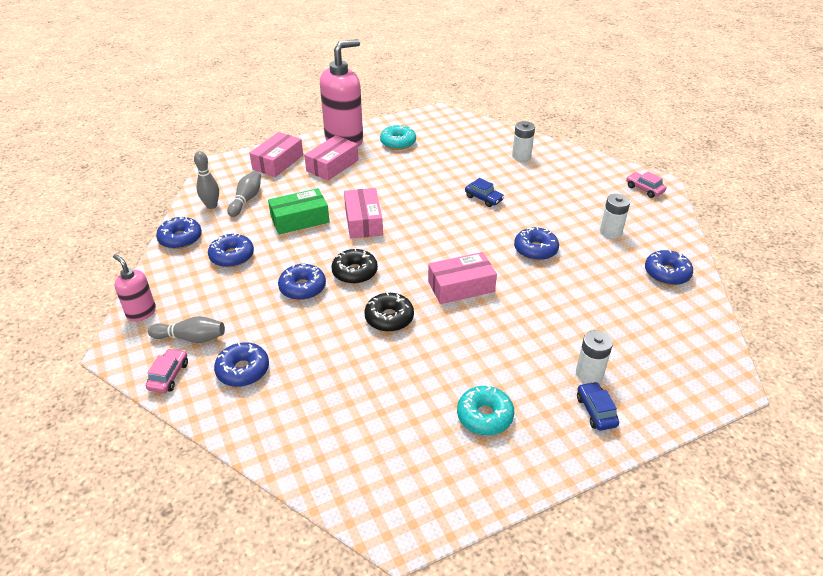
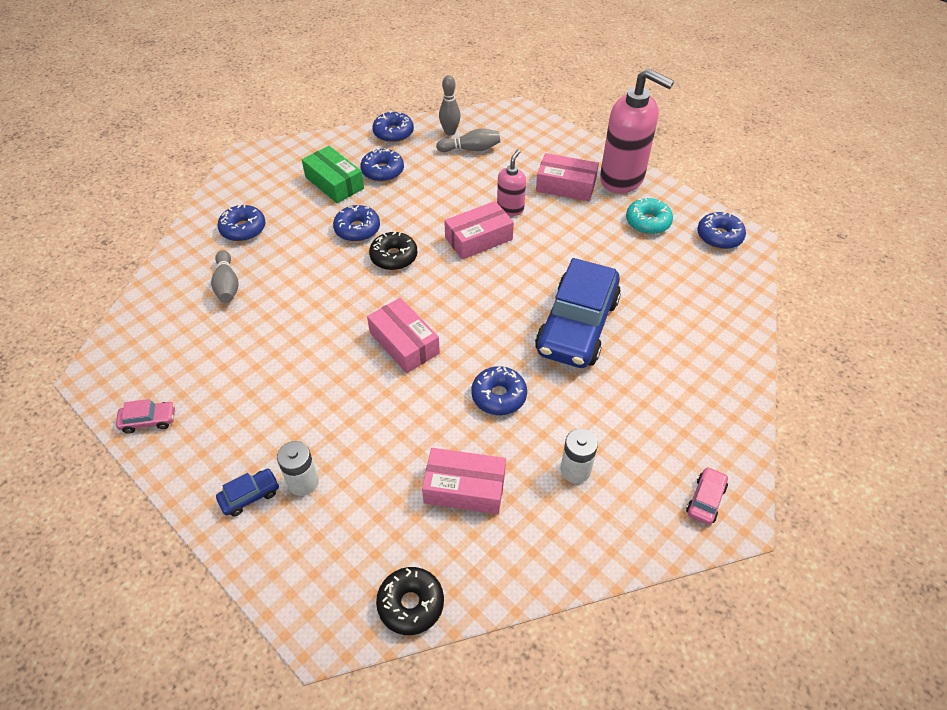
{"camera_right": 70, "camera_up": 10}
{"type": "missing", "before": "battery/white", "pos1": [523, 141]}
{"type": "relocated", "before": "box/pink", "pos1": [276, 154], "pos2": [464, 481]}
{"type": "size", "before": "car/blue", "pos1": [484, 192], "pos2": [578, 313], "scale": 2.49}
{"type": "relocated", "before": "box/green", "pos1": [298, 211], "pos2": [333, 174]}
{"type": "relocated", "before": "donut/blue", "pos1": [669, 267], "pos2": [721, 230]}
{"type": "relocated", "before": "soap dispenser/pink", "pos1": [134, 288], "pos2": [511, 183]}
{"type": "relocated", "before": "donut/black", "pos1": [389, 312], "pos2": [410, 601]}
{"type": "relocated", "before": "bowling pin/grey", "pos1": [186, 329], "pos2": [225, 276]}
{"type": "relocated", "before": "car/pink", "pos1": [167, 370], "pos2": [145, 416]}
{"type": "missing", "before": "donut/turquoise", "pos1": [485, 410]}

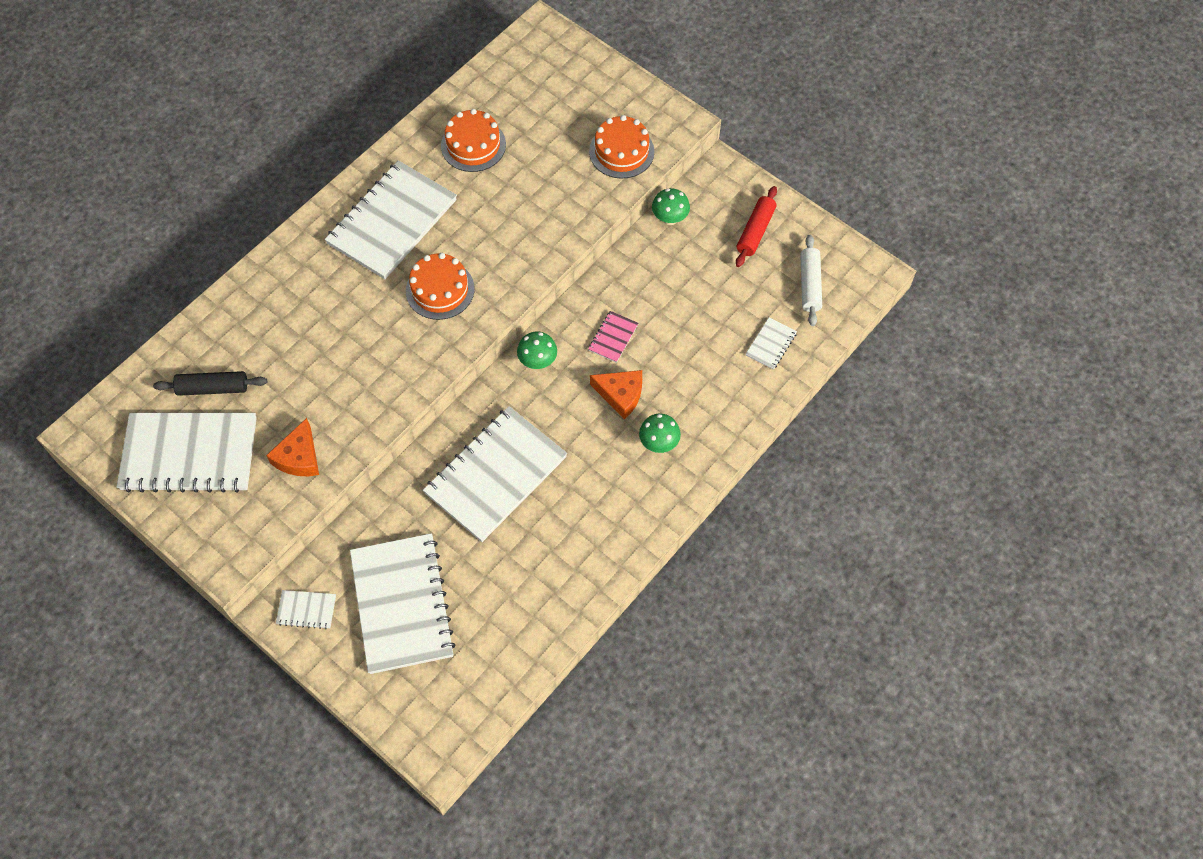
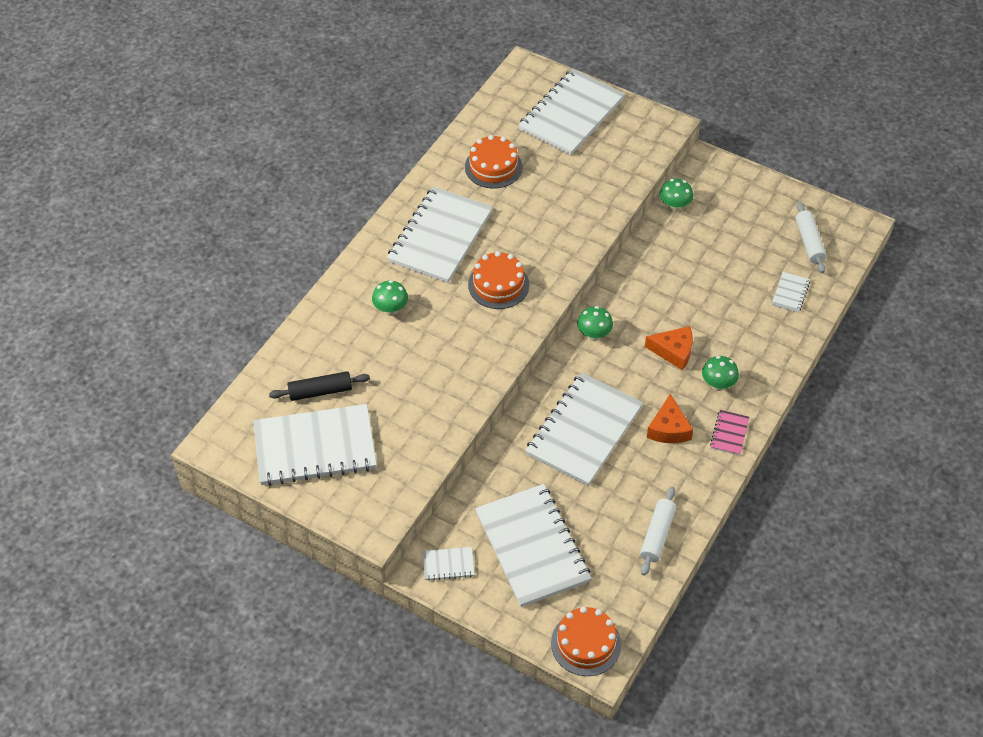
{"camera_right": -10, "camera_up": -10}
{"type": "relocated", "before": "cake/orange", "pos1": [621, 147], "pos2": [586, 641]}
{"type": "missing", "before": "rolling pin/red", "pos1": [756, 226]}
{"type": "relocated", "before": "notebook/pink", "pos1": [613, 337], "pos2": [729, 432]}
{"type": "relocated", "before": "cheese/orange", "pos1": [292, 447], "pos2": [670, 418]}
{"type": "appeared", "after": "notebook/white", "pos2": [571, 112]}
{"type": "appeared", "after": "mushroom/green", "pos2": [390, 298]}
{"type": "appeared", "after": "rolling pin/white", "pos2": [658, 531]}

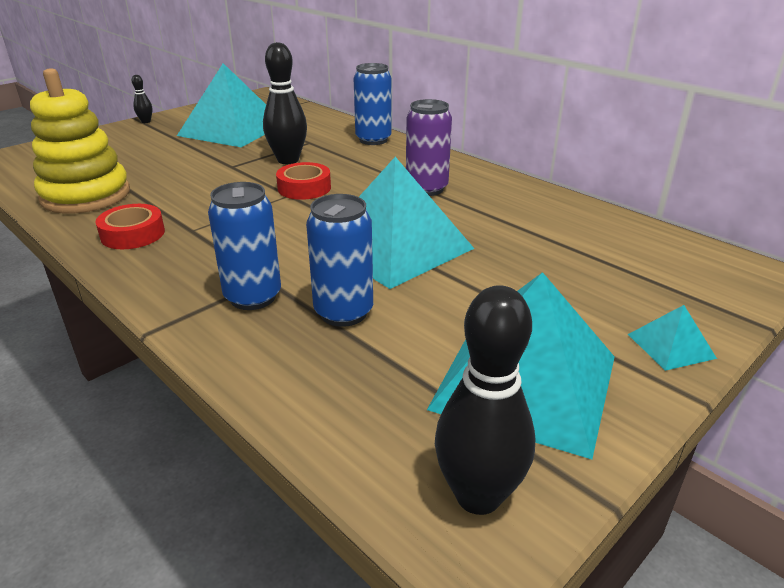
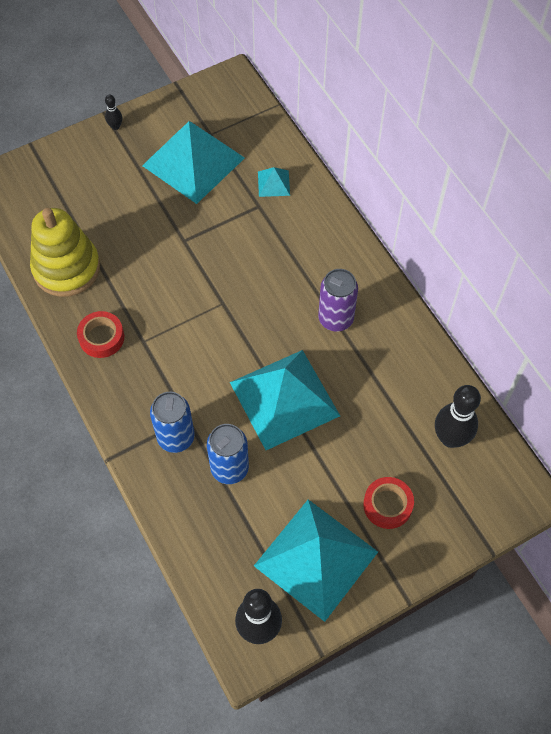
{"camera_right": 15, "camera_up": 30}
{"type": "relocated", "before": "bowling pin/black", "pos1": [285, 103], "pos2": [458, 416]}
{"type": "missing", "before": "can/blue", "pos1": [372, 104]}
{"type": "relocated", "before": "tape/red", "pos1": [303, 181], "pos2": [388, 503]}
{"type": "relocated", "before": "pyramid/turquoise", "pos1": [672, 338], "pos2": [274, 182]}

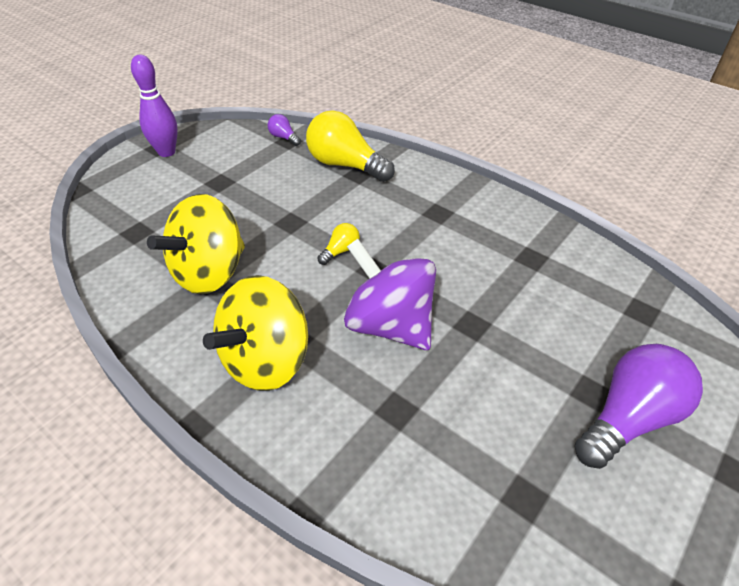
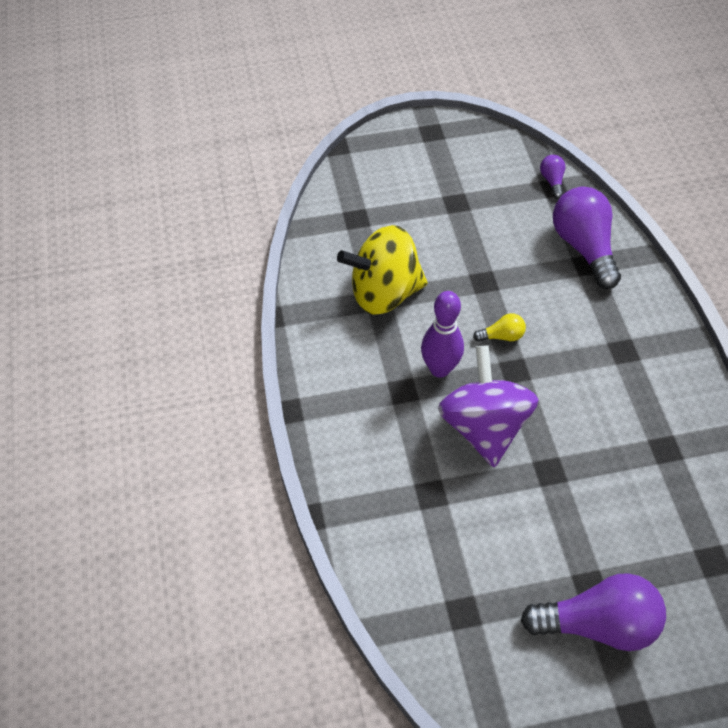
{"camera_right": 40, "camera_up": 10}
{"type": "relocated", "before": "bowling pin/purple", "pos1": [154, 106], "pos2": [442, 334]}
{"type": "colour", "before": "light bulb/yellow", "after": "light bulb/purple", "pos1": [350, 146], "pos2": [587, 237]}
{"type": "missing", "before": "spinning top/yellow", "pos1": [255, 333]}

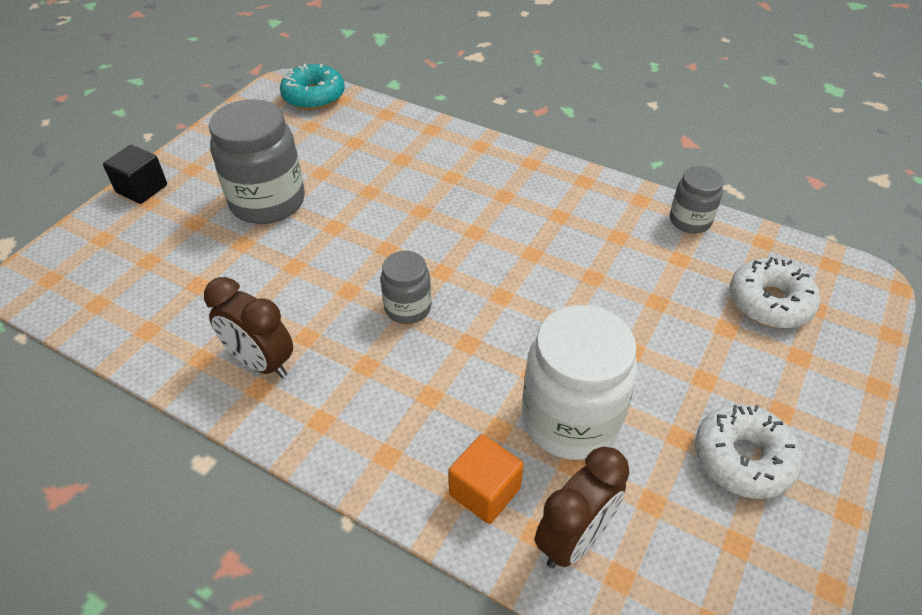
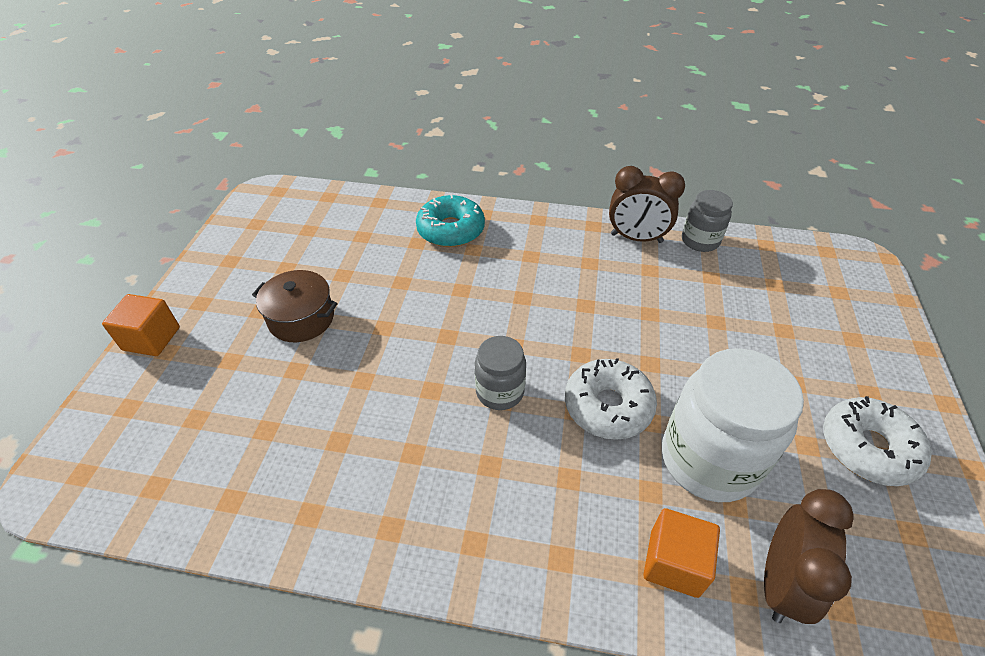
{"camera_right": -20, "camera_up": 0}
{"type": "relocated", "before": "donut/turquoise", "pos1": [312, 87], "pos2": [450, 220]}
{"type": "exchanged", "before": "jar/grey", "after": "pot/brown", "pos1": [257, 161], "pos2": [295, 306]}
{"type": "colour", "before": "cube/black", "after": "cube/orange", "pos1": [135, 174], "pos2": [141, 325]}
{"type": "relocated", "before": "donut/white", "pos1": [775, 292], "pos2": [611, 399]}
{"type": "relocated", "before": "clock/brown", "pos1": [248, 327], "pos2": [647, 204]}

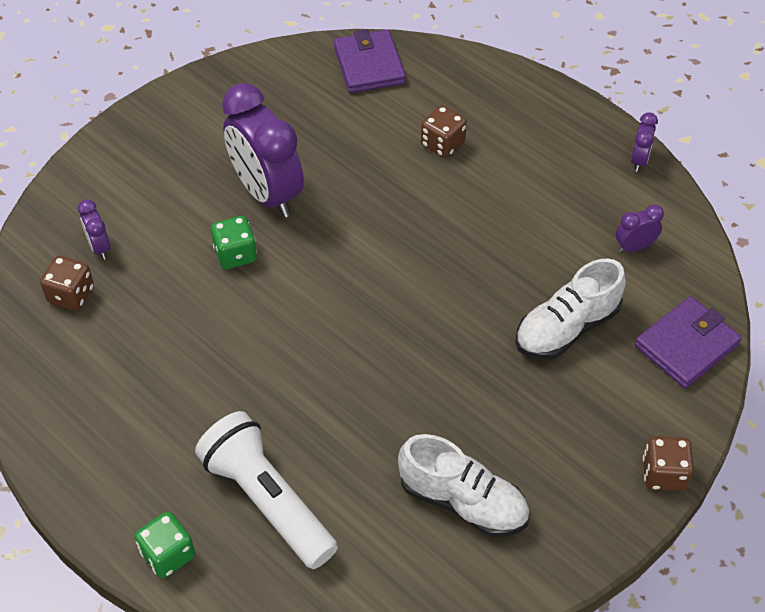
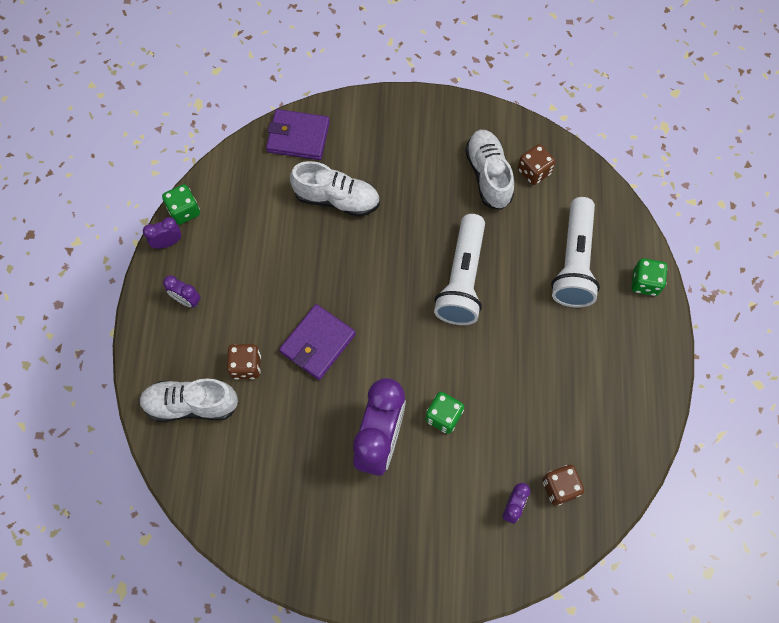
{"camera_right": -130, "camera_up": 15}
{"type": "relocated", "before": "wallet/purple", "pos1": [370, 61], "pos2": [317, 342]}
{"type": "relocated", "before": "clock/purple", "pos1": [640, 229], "pos2": [182, 291]}
{"type": "relocated", "before": "dice/brown", "pos1": [668, 463], "pos2": [537, 164]}
{"type": "appeared", "after": "dice/green", "pos2": [181, 204]}
{"type": "appeared", "after": "flashlight/white", "pos2": [459, 269]}
{"type": "appeared", "after": "shoe/white", "pos2": [189, 400]}

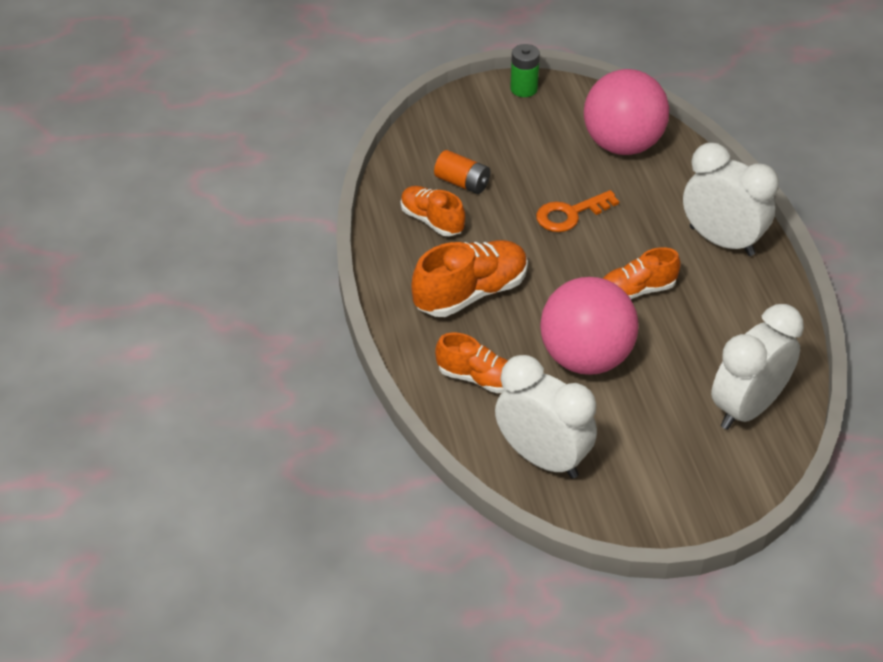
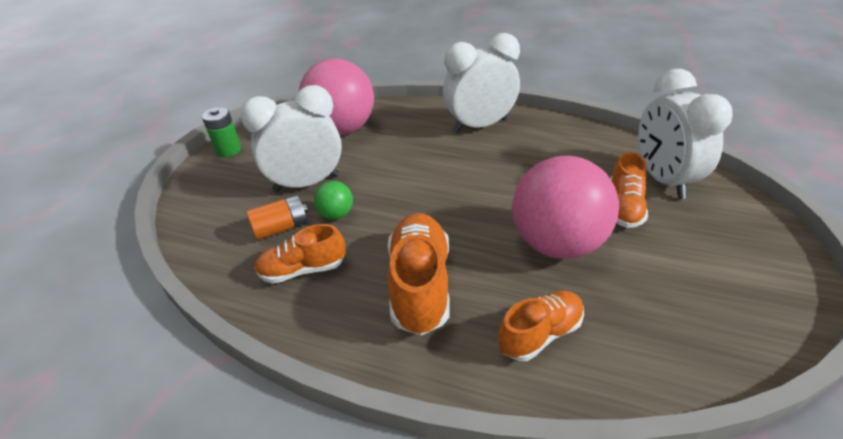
{"camera_right": -55, "camera_up": -5}
{"type": "missing", "before": "key/orange", "pos1": [577, 211]}
{"type": "relocated", "before": "shoe/orange", "pos1": [642, 273], "pos2": [629, 190]}
{"type": "relocated", "before": "clock/white", "pos1": [546, 417], "pos2": [291, 138]}
{"type": "appeared", "after": "ball/green", "pos2": [333, 200]}

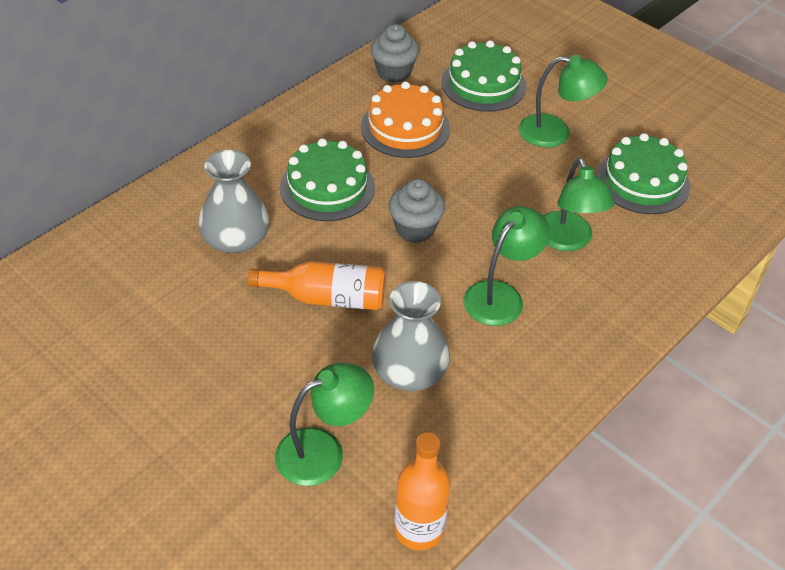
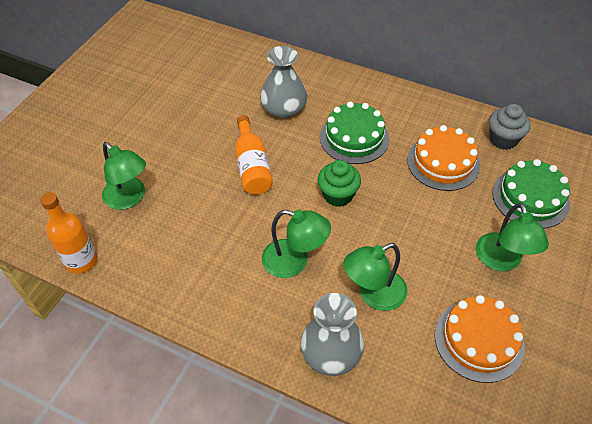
{"camera_right": 75, "camera_up": 5}
{"type": "colour", "before": "cake/green", "after": "cake/orange", "pos1": [643, 173], "pos2": [480, 339]}
{"type": "colour", "before": "cupcake/grey", "after": "cupcake/green", "pos1": [417, 211], "pos2": [339, 183]}
{"type": "relocated", "before": "vase/grey", "pos1": [411, 336], "pos2": [332, 334]}

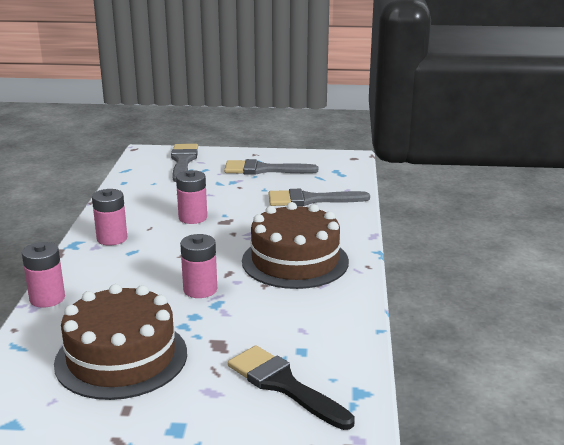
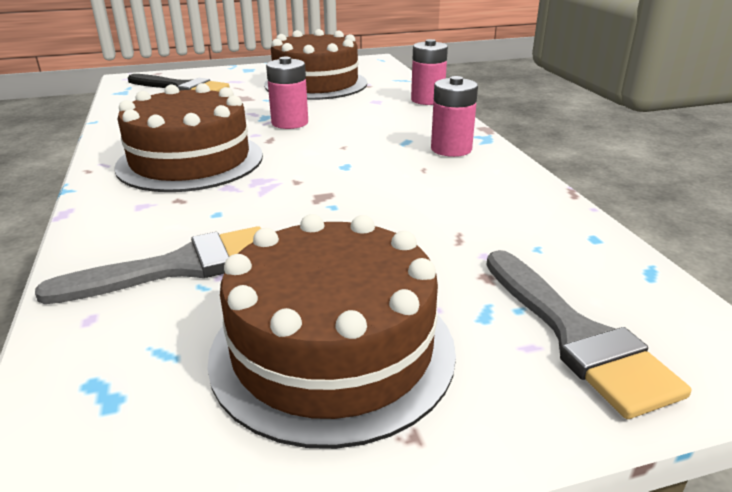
{"camera_right": 160, "camera_up": 5}
{"type": "exchanged", "before": "brush/grey", "after": "cake/brown", "pos1": [271, 167], "pos2": [331, 331]}
{"type": "missing", "before": "battery/pink", "pos1": [191, 197]}

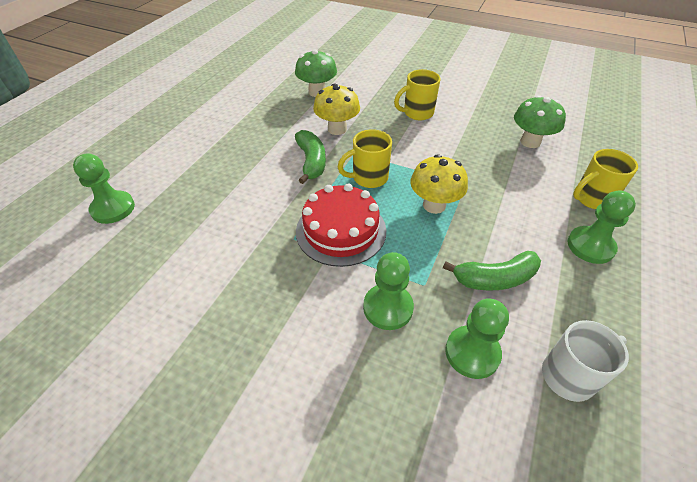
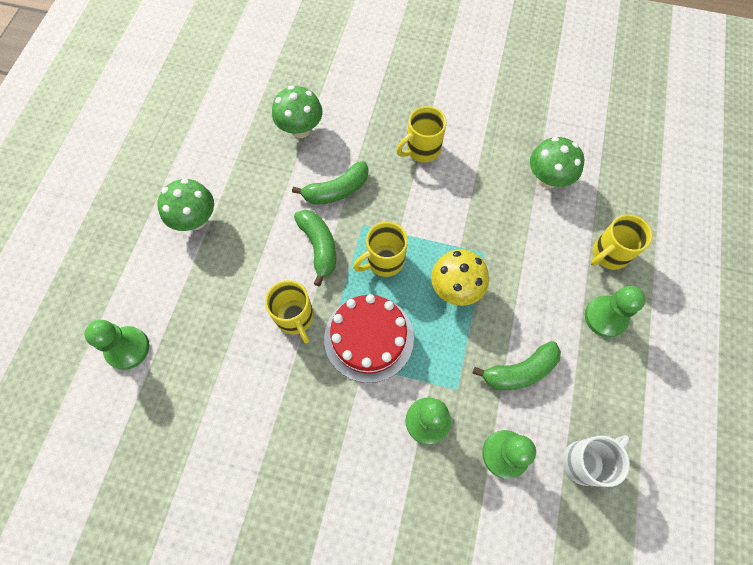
{"camera_right": -10, "camera_up": 20}
{"type": "exchanged", "before": "mushroom/yellow", "after": "banana/green", "pos1": [336, 109], "pos2": [330, 182]}
{"type": "appeared", "after": "mushroom/green", "pos2": [185, 205]}
{"type": "appeared", "after": "mug/yellow", "pos2": [289, 312]}

